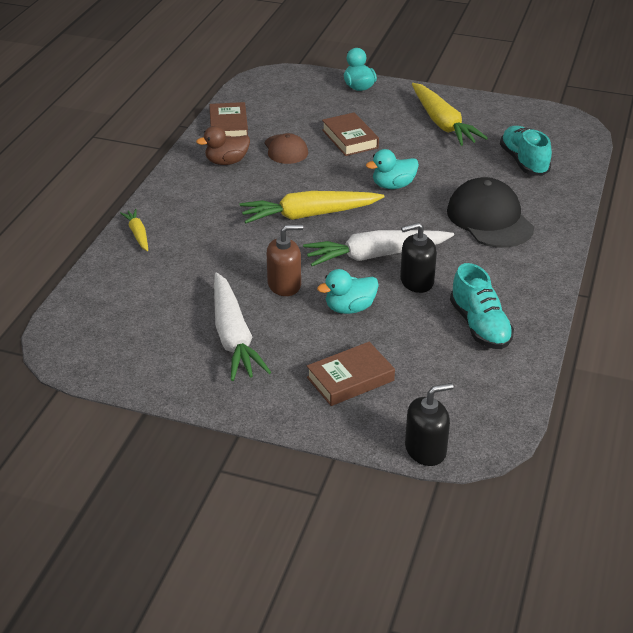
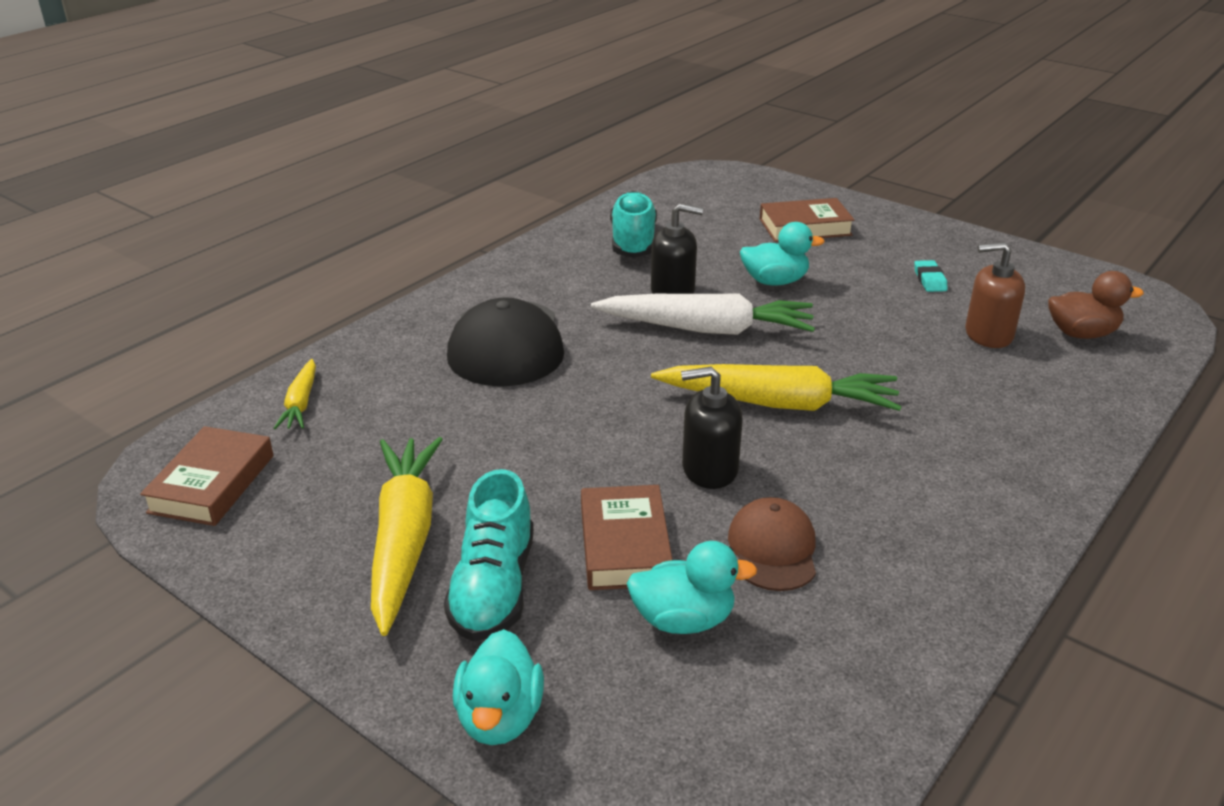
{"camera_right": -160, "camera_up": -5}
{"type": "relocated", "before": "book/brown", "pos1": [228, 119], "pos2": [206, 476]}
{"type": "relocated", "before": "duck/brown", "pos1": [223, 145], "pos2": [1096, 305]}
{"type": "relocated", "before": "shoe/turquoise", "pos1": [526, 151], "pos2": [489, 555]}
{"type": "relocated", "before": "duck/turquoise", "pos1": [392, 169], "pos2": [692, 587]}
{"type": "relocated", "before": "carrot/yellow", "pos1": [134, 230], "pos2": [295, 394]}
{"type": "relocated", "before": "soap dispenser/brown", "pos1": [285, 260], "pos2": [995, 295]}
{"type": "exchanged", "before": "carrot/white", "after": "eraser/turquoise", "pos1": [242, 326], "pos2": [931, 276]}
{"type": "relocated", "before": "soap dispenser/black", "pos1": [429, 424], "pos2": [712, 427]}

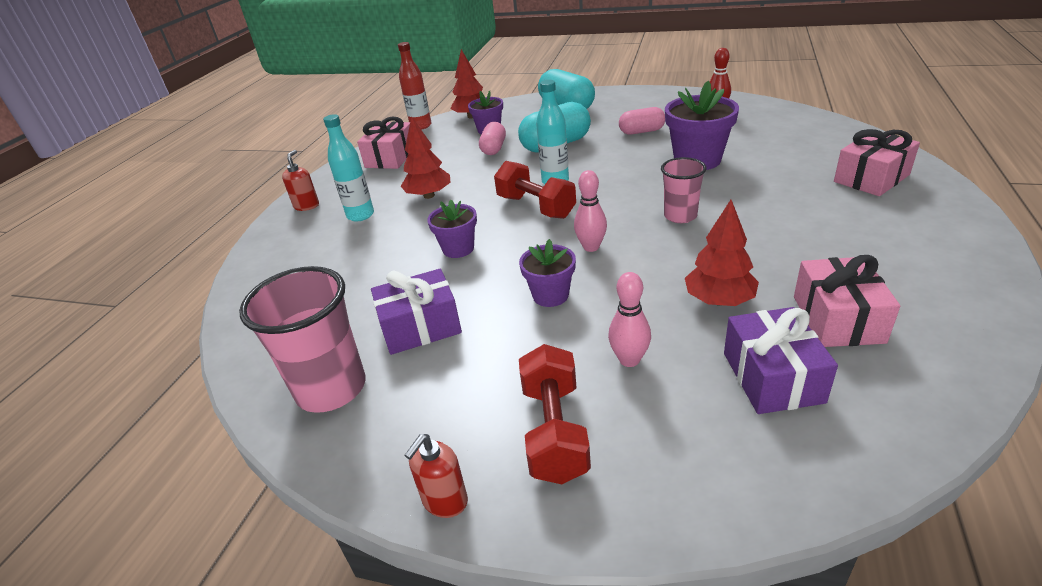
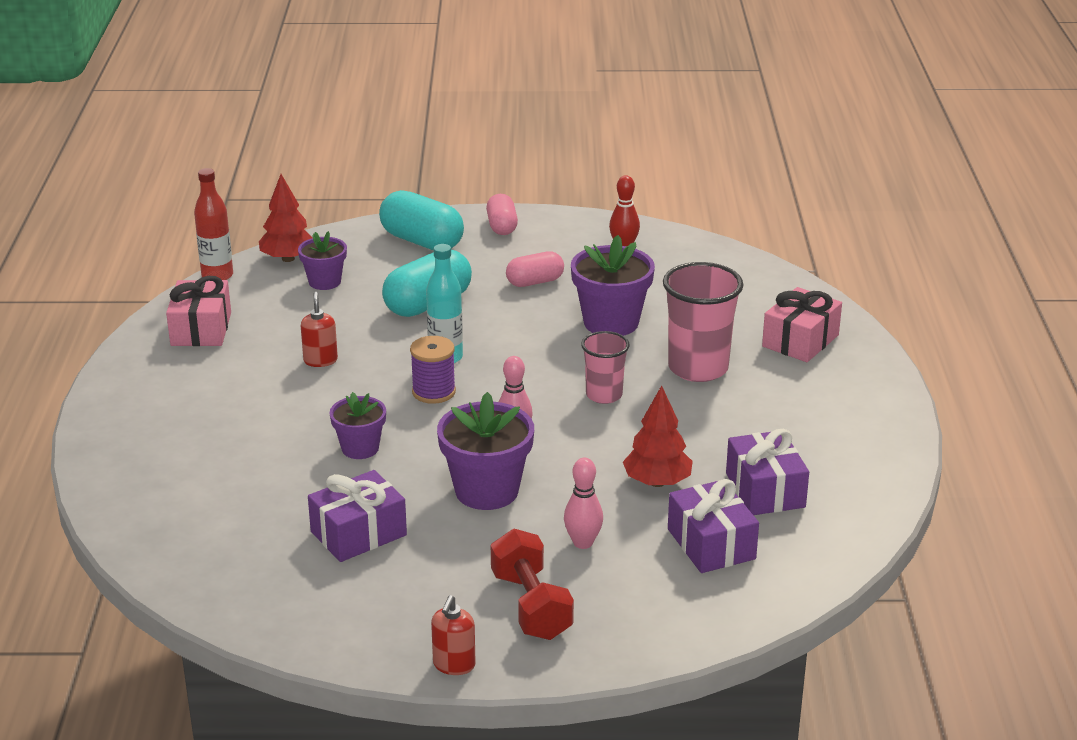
{"camera_right": -20, "camera_up": -5}
{"type": "missing", "before": "bottle/turquoise", "pos1": [348, 168]}
{"type": "missing", "before": "tree/red", "pos1": [426, 157]}
{"type": "relocated", "before": "capsule/pink", "pos1": [492, 138], "pos2": [502, 214]}
{"type": "relocated", "before": "soap dispenser/red", "pos1": [300, 180], "pos2": [319, 329]}
{"type": "exchanged", "before": "dumbbell/red", "after": "spool/purple", "pos1": [535, 190], "pos2": [433, 370]}
{"type": "size", "before": "flower pot/purple", "pos1": [547, 273], "pos2": [485, 451], "scale": 1.65}
{"type": "colour", "before": "gift/pink", "after": "gift/purple", "pos1": [847, 301], "pos2": [767, 472]}
{"type": "relocated", "before": "cup/pink", "pos1": [302, 339], "pos2": [703, 322]}

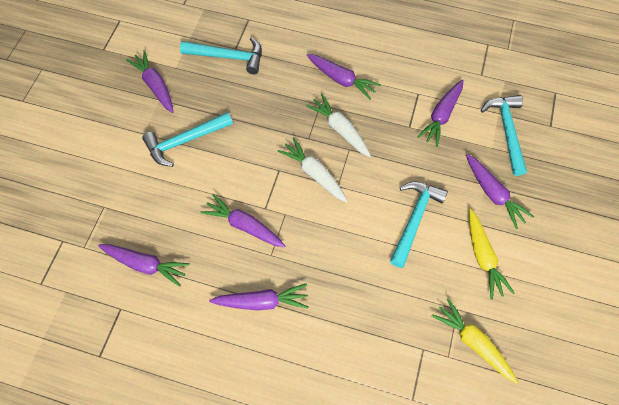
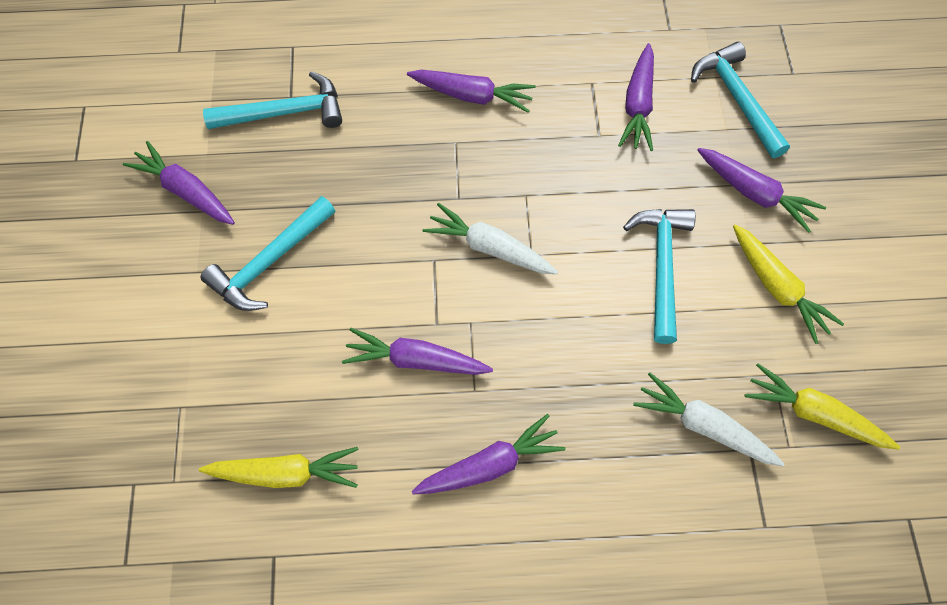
{"camera_right": -20, "camera_up": 0}
{"type": "relocated", "before": "carrot/white", "pos1": [338, 125], "pos2": [708, 419]}
{"type": "colour", "before": "carrot/purple", "after": "carrot/yellow", "pos1": [144, 265], "pos2": [278, 467]}

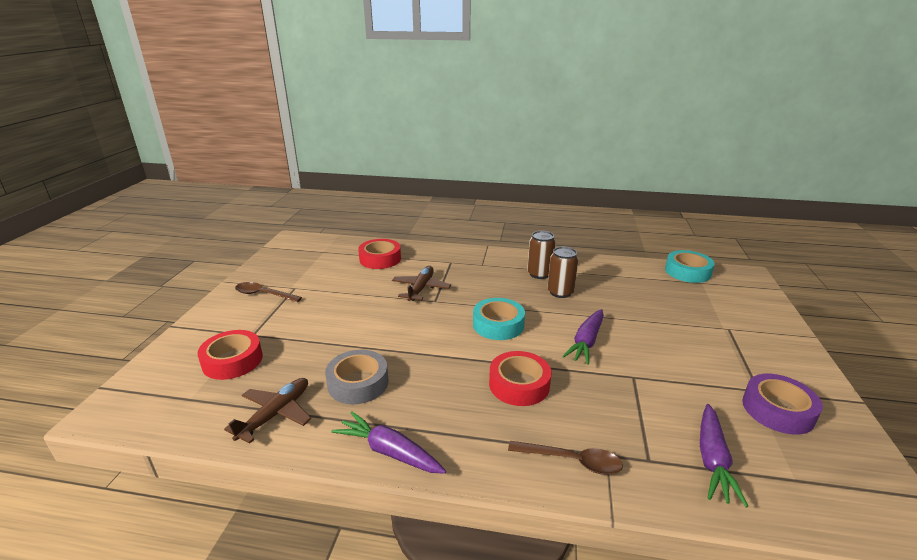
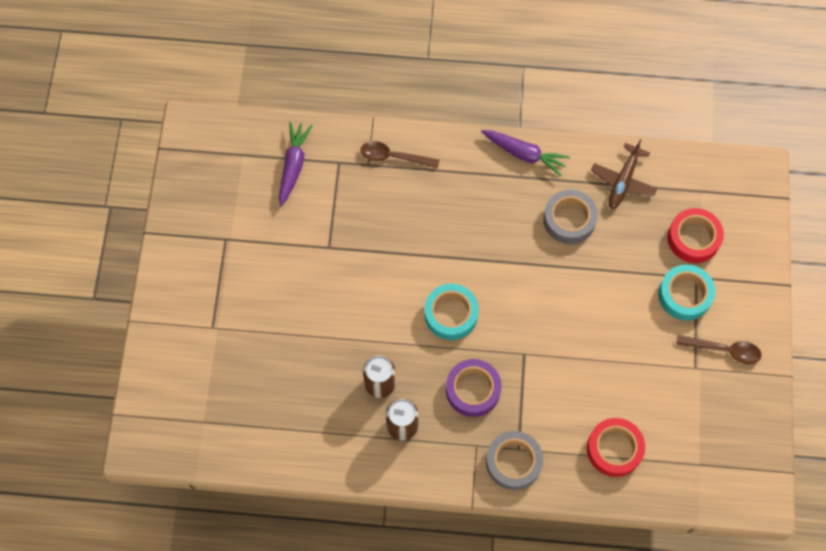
{"camera_right": 175, "camera_up": 40}
{"type": "relocated", "before": "tape/turquoise", "pos1": [690, 266], "pos2": [686, 292]}
{"type": "missing", "before": "plane/brown", "pos1": [421, 283]}
{"type": "missing", "before": "carrot/purple", "pos1": [583, 337]}
{"type": "missing", "before": "tape/red", "pos1": [520, 378]}
{"type": "relocated", "before": "tape/purple", "pos1": [782, 404], "pos2": [474, 388]}
{"type": "appeared", "after": "tape/grey", "pos2": [514, 460]}

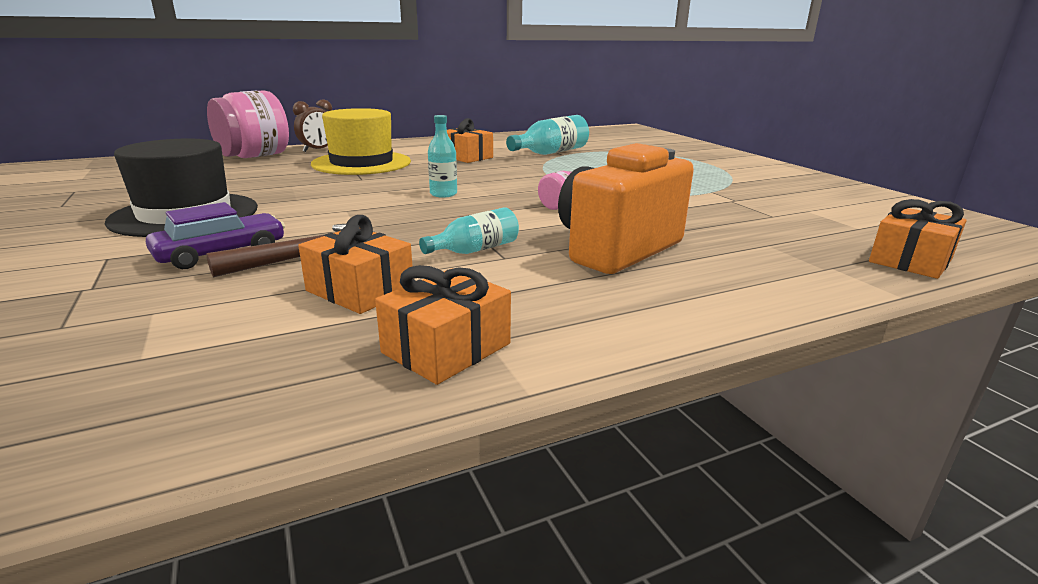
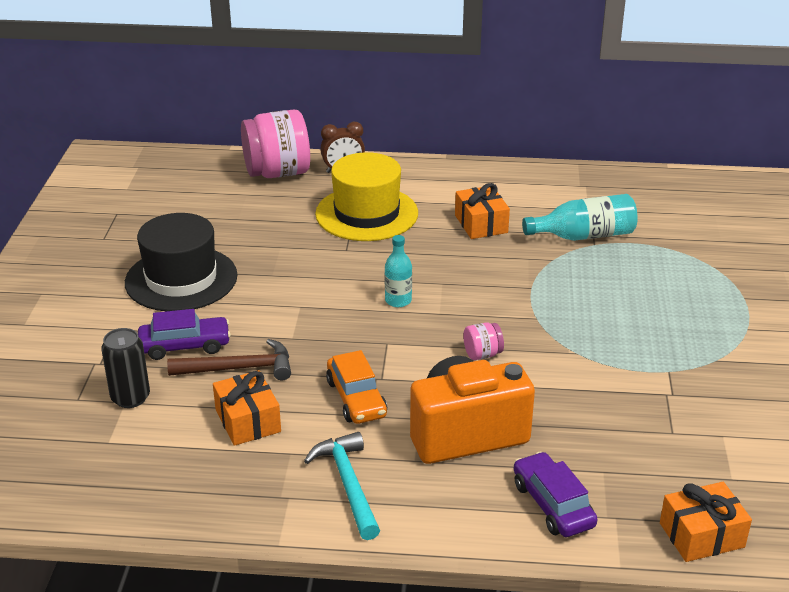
{"camera_right": 30, "camera_up": 10}
{"type": "exchanged", "before": "bottle/turquoise", "after": "car/orange", "pos1": [469, 230], "pos2": [356, 387]}
{"type": "missing", "before": "gift/orange", "pos1": [443, 325]}
{"type": "appeared", "after": "can/black", "pos2": [125, 368]}
{"type": "appeared", "after": "hammer/turquoise", "pos2": [342, 486]}
{"type": "appeared", "after": "car/purple", "pos2": [555, 494]}

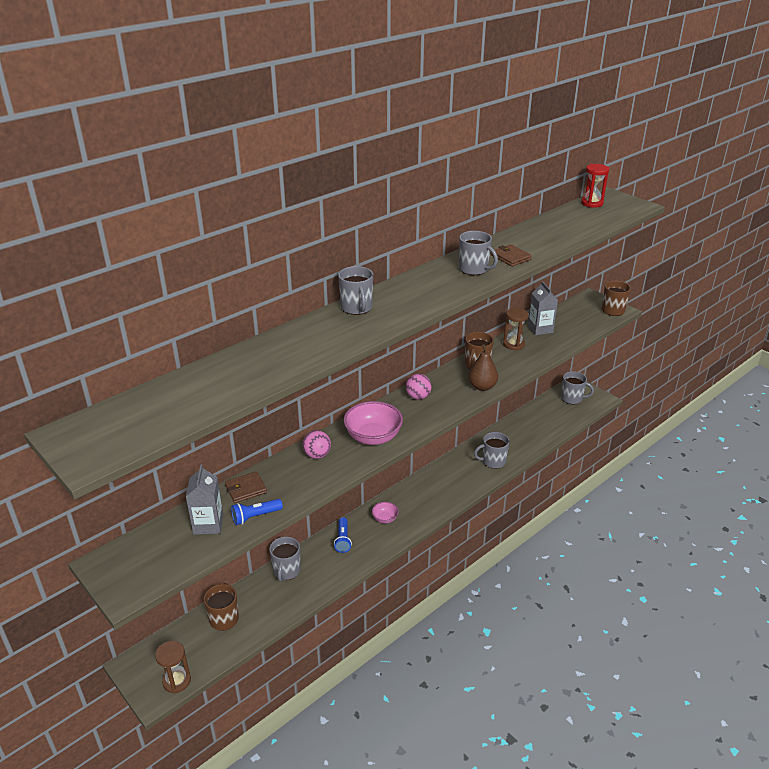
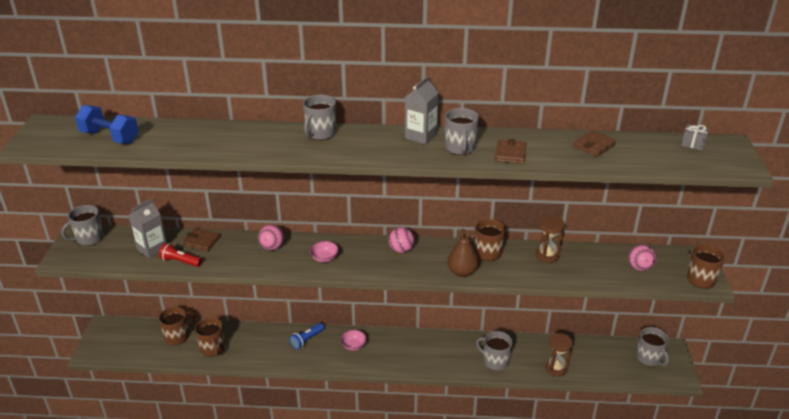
{"camera_right": 45, "camera_up": 0}
{"type": "exchanged", "before": "hourglass/red", "after": "gift/grey", "pos1": [595, 186], "pos2": [695, 137]}
{"type": "relocated", "before": "carton/grey", "pos1": [543, 308], "pos2": [422, 110]}
{"type": "size", "before": "bowl/pink", "pos1": [373, 423], "pos2": [324, 251], "scale": 0.52}
{"type": "colour", "before": "flashlight/blue", "after": "flashlight/red", "pos1": [257, 512], "pos2": [180, 255]}
{"type": "relocated", "before": "mug/grey", "pos1": [285, 559], "pos2": [82, 225]}
{"type": "relocated", "before": "hourglass/brown", "pos1": [173, 667], "pos2": [559, 354]}
{"type": "appeared", "after": "dumbbell/blue", "pos2": [107, 124]}
{"type": "appeared", "after": "wallet/brown", "pos2": [594, 143]}
{"type": "appeared", "after": "ball/pink", "pos2": [642, 257]}
{"type": "appeared", "after": "mug/brown", "pos2": [210, 337]}

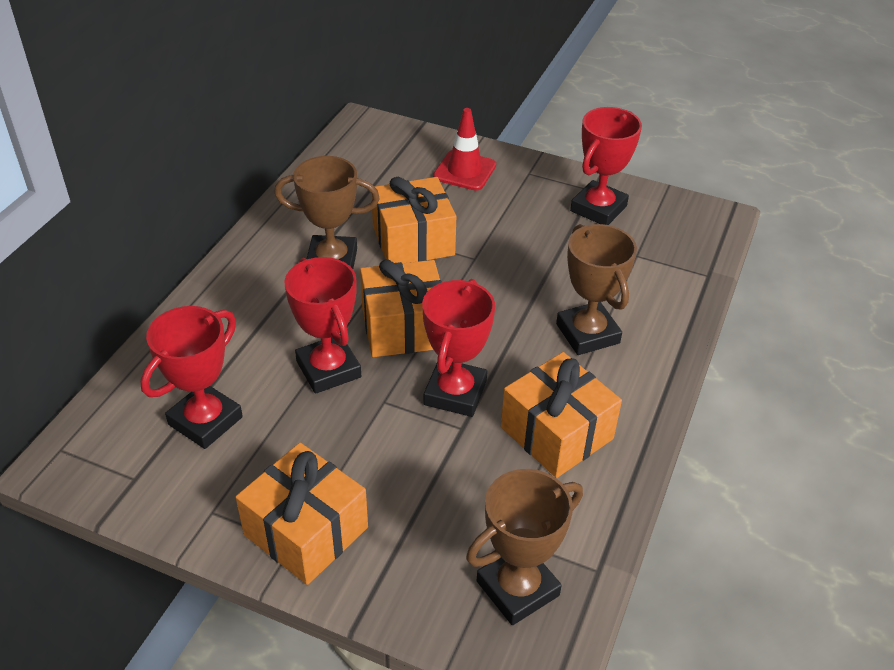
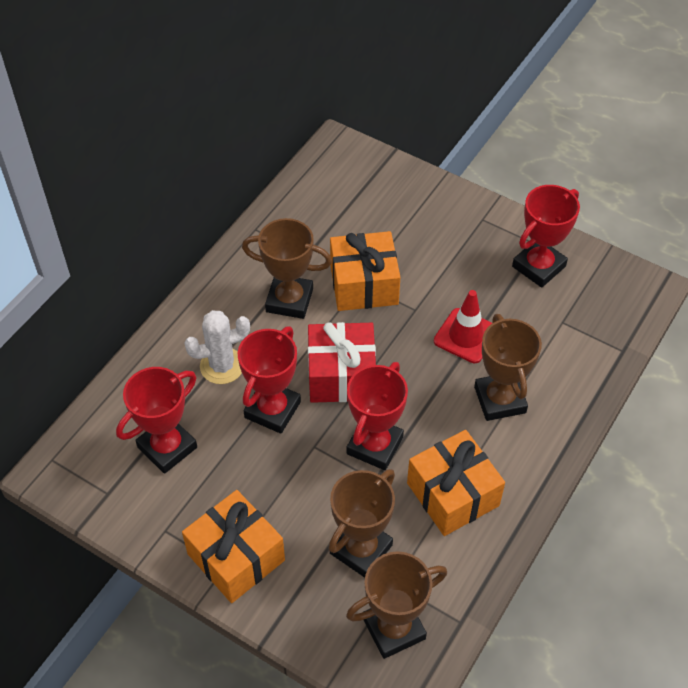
{"camera_right": 10, "camera_up": 10}
{"type": "relocated", "before": "traffic cone/red", "pos1": [464, 149], "pos2": [463, 326]}
{"type": "spun", "before": "trophy/red", "pos1": [323, 325], "pos2": [269, 380], "turn": 45}
{"type": "colour", "before": "gift/orange", "after": "gift/red", "pos1": [401, 308], "pos2": [342, 362]}
{"type": "appeared", "after": "cactus/white", "pos2": [217, 347]}
{"type": "appeared", "after": "trophy/brown", "pos2": [361, 523]}

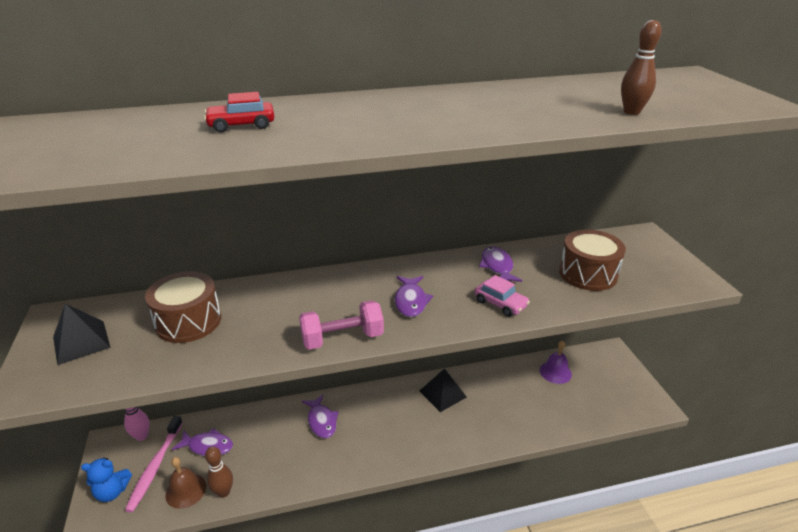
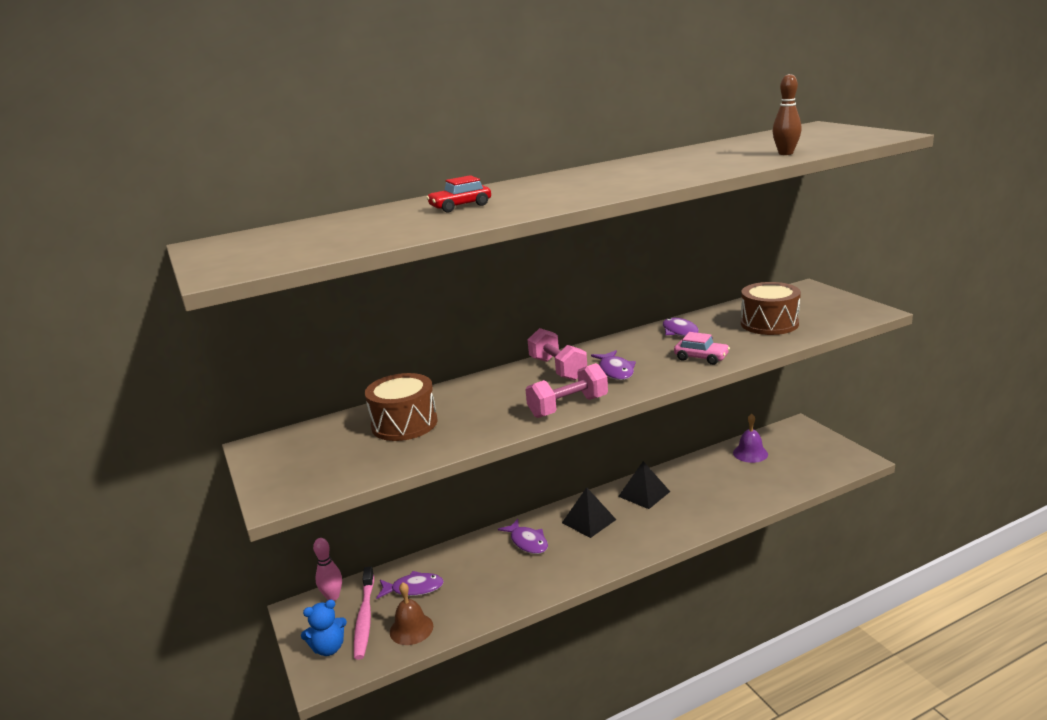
{"camera_right": -10, "camera_up": -10}
{"type": "relocated", "before": "pyramid/black", "pos1": [82, 334], "pos2": [589, 512]}
{"type": "missing", "before": "bowling pin/brown", "pos1": [219, 472]}
{"type": "appeared", "after": "dumbbell/pink", "pos2": [557, 354]}

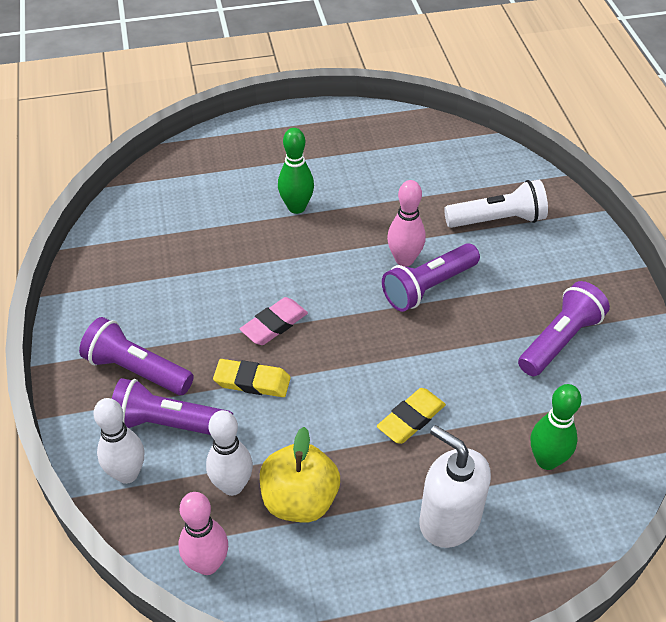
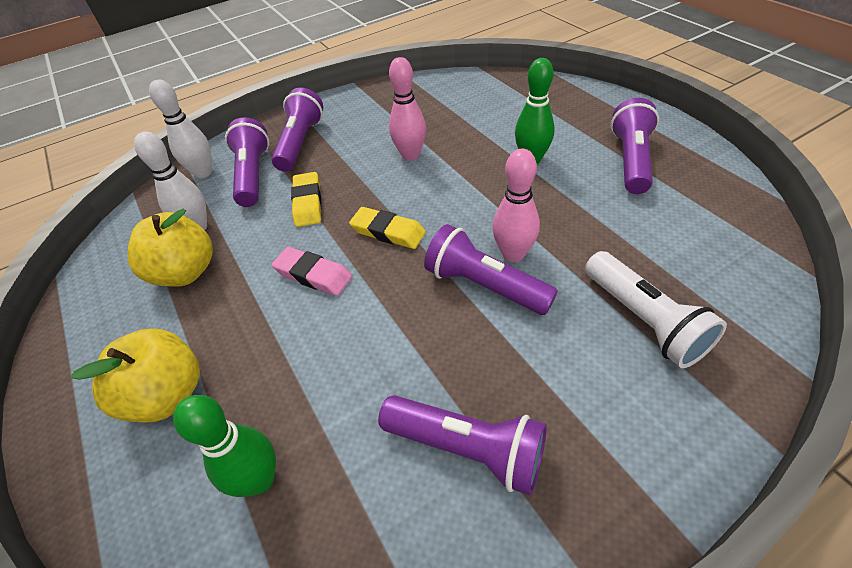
{"camera_right": 75, "camera_up": 0}
{"type": "relocated", "before": "eraser/pink", "pos1": [274, 321], "pos2": [312, 271]}
{"type": "relocated", "before": "eraser/yellow", "pos1": [411, 416], "pos2": [387, 228]}
{"type": "exchanged", "before": "soap dispenser/white", "after": "apple/yellow", "pos1": [455, 486], "pos2": [135, 376]}
{"type": "relocated", "before": "bowling pin/pink", "pos1": [203, 533], "pos2": [407, 109]}
{"type": "appeared", "after": "flashlight/purple", "pos2": [635, 146]}

